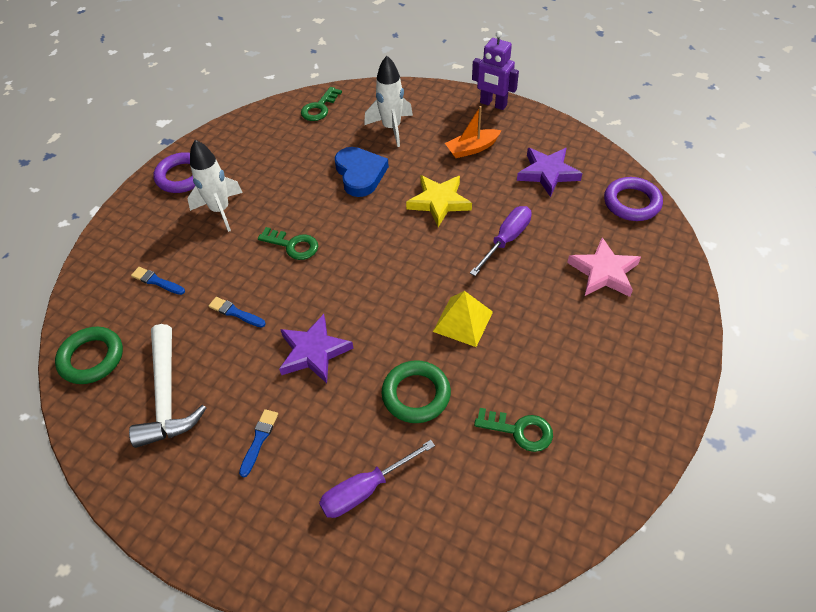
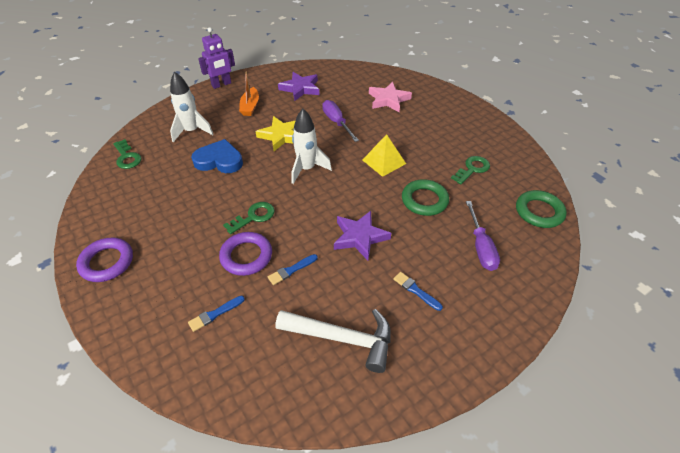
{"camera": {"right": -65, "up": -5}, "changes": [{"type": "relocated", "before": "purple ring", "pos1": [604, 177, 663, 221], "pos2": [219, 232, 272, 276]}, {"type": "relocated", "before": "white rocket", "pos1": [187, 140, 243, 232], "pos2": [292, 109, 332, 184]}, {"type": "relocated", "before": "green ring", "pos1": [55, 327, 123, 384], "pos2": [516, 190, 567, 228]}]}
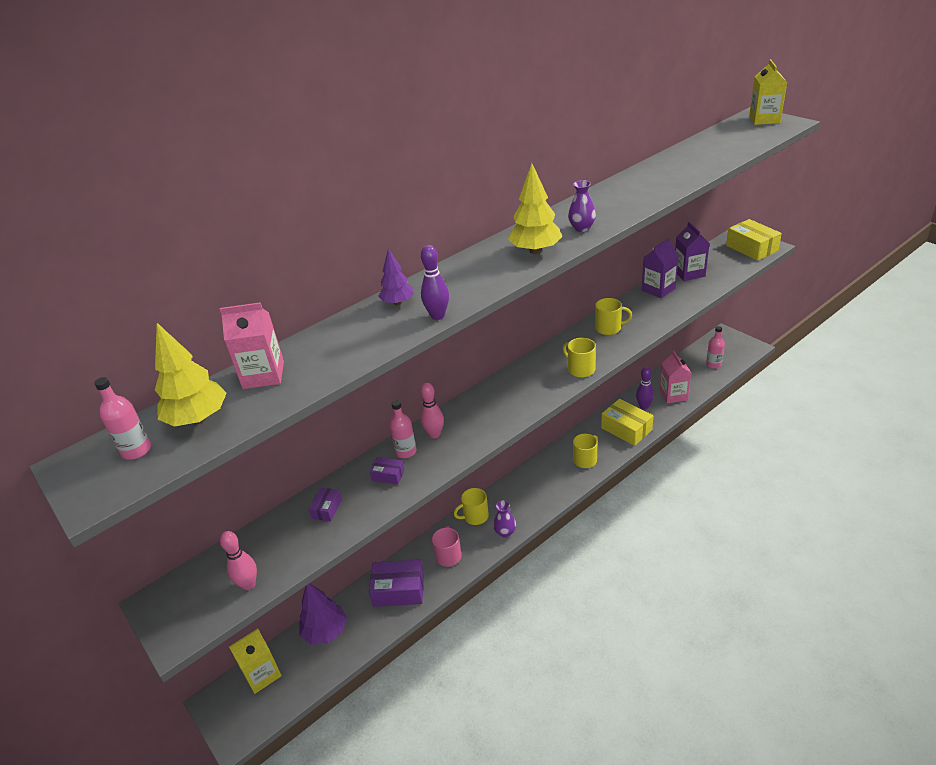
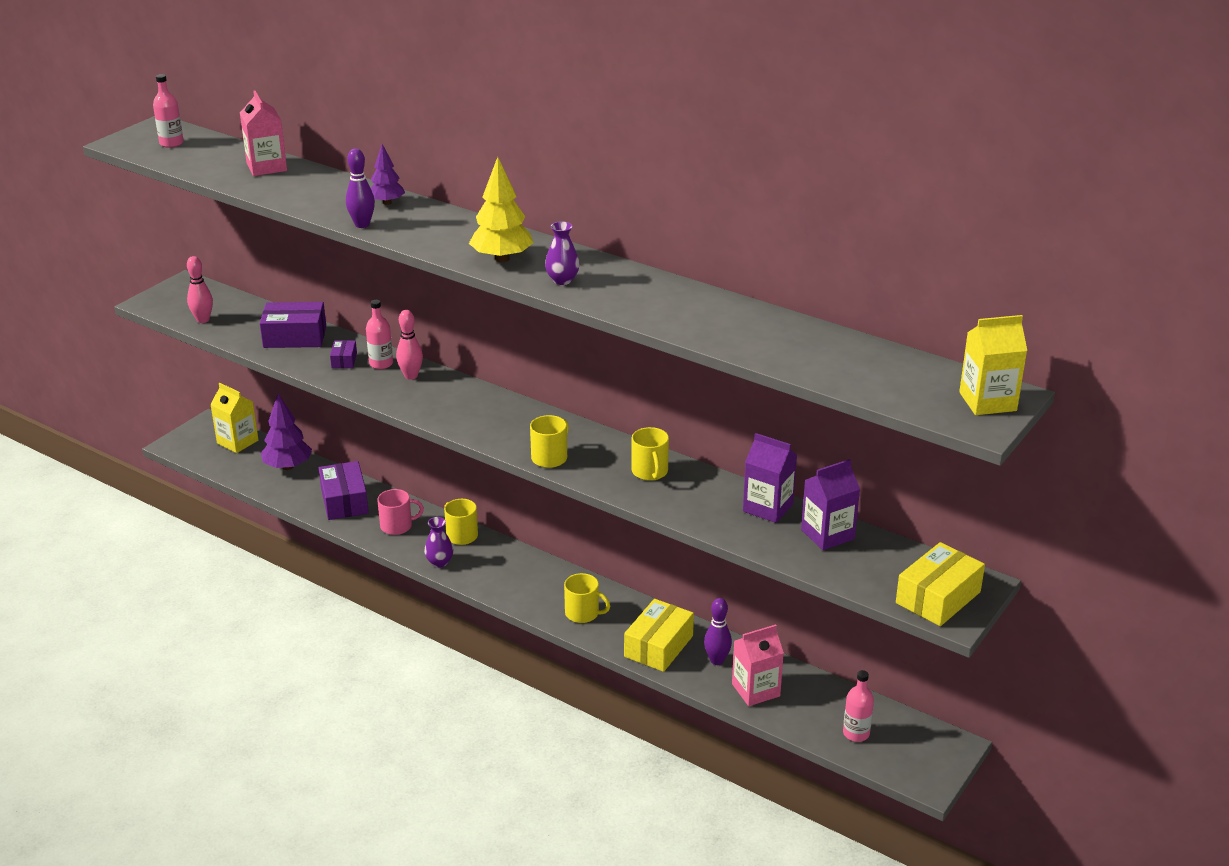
{"camera": {"right": 70, "up": -5}, "changes": [{"type": "size", "before": "purple box", "pos1": [309, 488, 342, 521], "pos2": [260, 302, 326, 348], "scale": 1.98}, {"type": "missing", "before": "yellow tree", "pos1": [155, 323, 227, 427]}]}
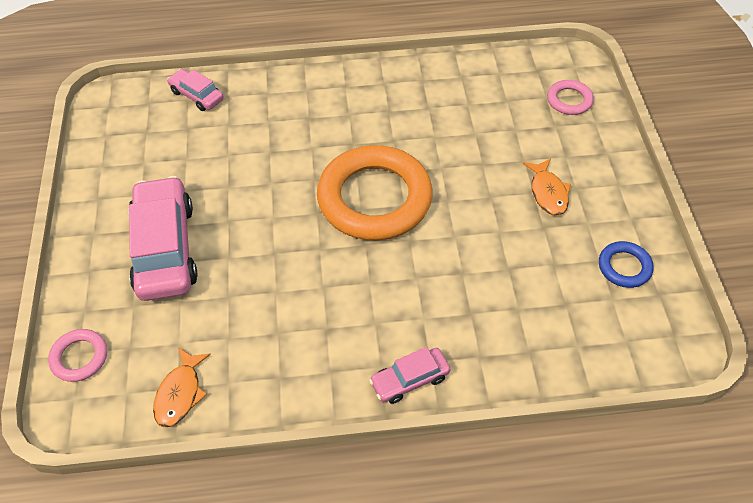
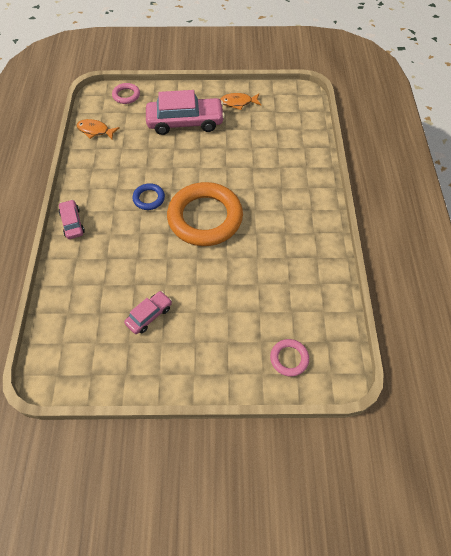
{"camera": {"right": 95, "up": 5}, "changes": [{"type": "relocated", "before": "pink car", "pos1": [167, 69, 224, 111], "pos2": [124, 291, 172, 334]}, {"type": "relocated", "before": "blue ring", "pos1": [599, 241, 653, 288], "pos2": [133, 183, 165, 210]}, {"type": "relocated", "before": "orange fish", "pos1": [523, 158, 571, 216], "pos2": [220, 93, 261, 110]}]}
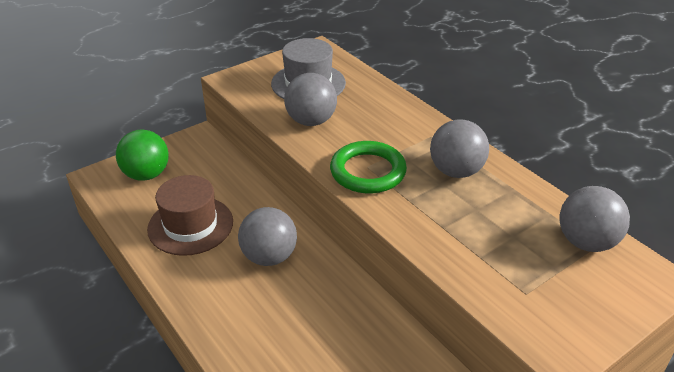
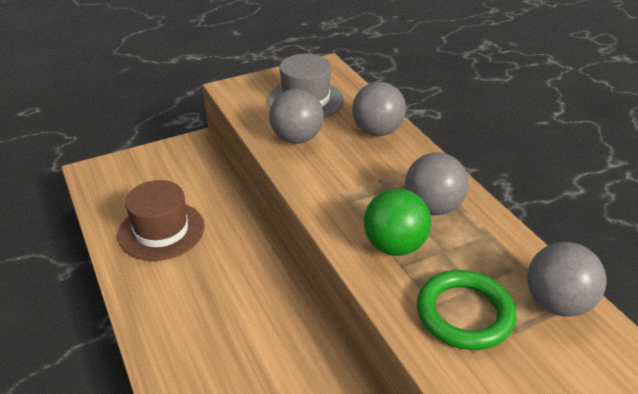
{"camera": {"right": 10, "up": 0}, "changes": [{"type": "relocated", "before": "grey ball", "pos1": [238, 207, 297, 266], "pos2": [352, 82, 406, 136]}, {"type": "relocated", "before": "green ball", "pos1": [116, 130, 169, 181], "pos2": [364, 189, 431, 256]}, {"type": "relocated", "before": "green ring", "pos1": [330, 141, 407, 193], "pos2": [417, 270, 516, 350]}]}
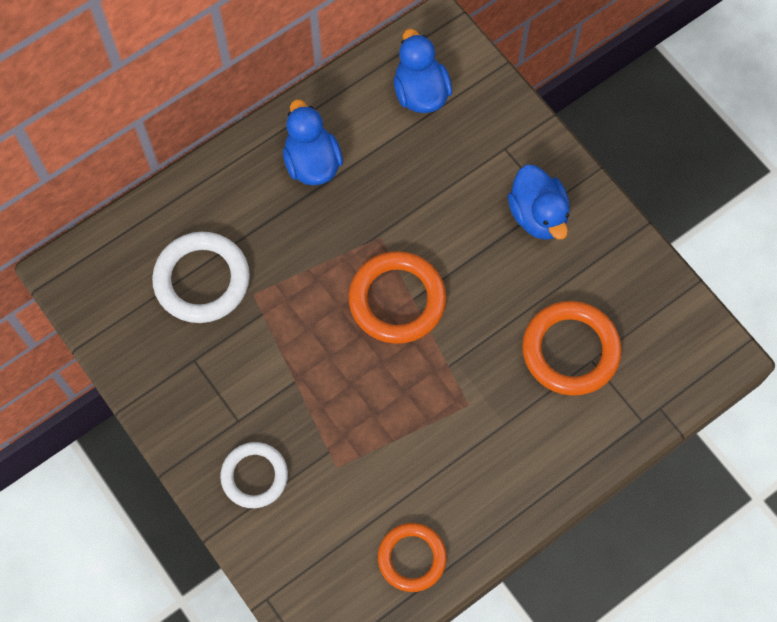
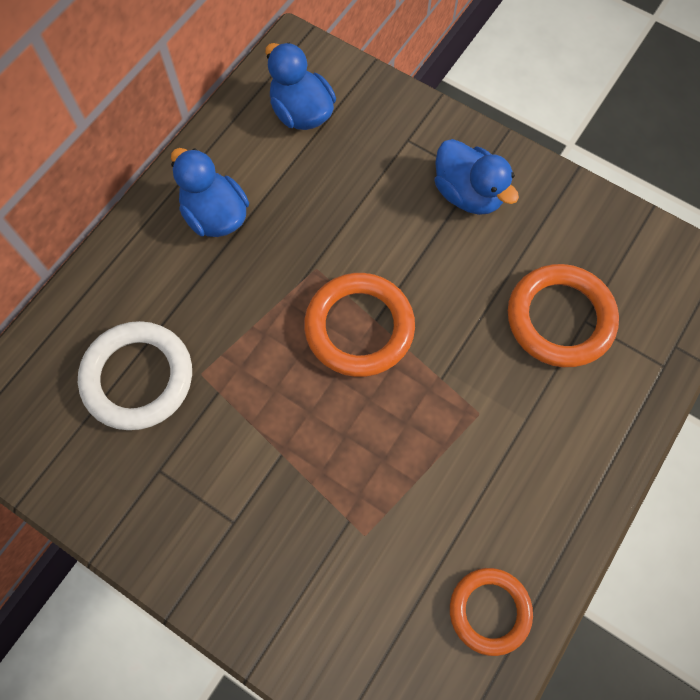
{"camera": {"right": -20, "up": 0}, "changes": [{"type": "missing", "before": "white ring", "pos1": [220, 442, 288, 508]}]}
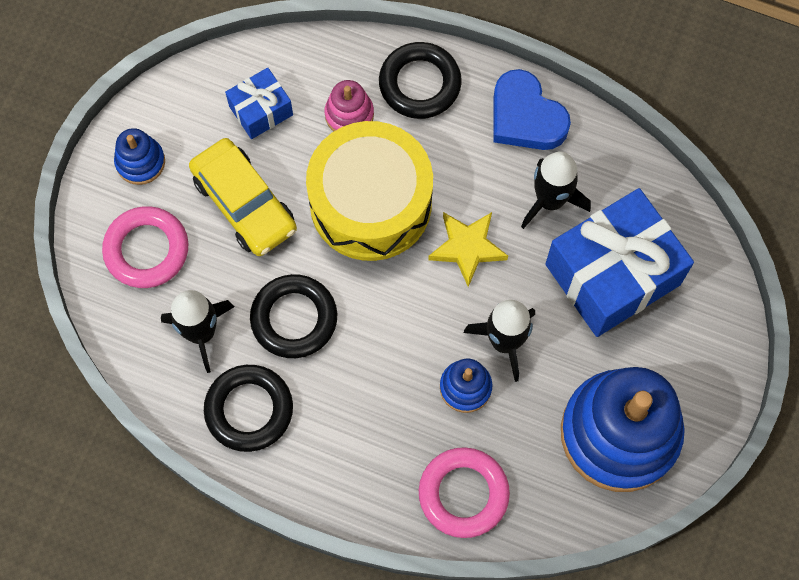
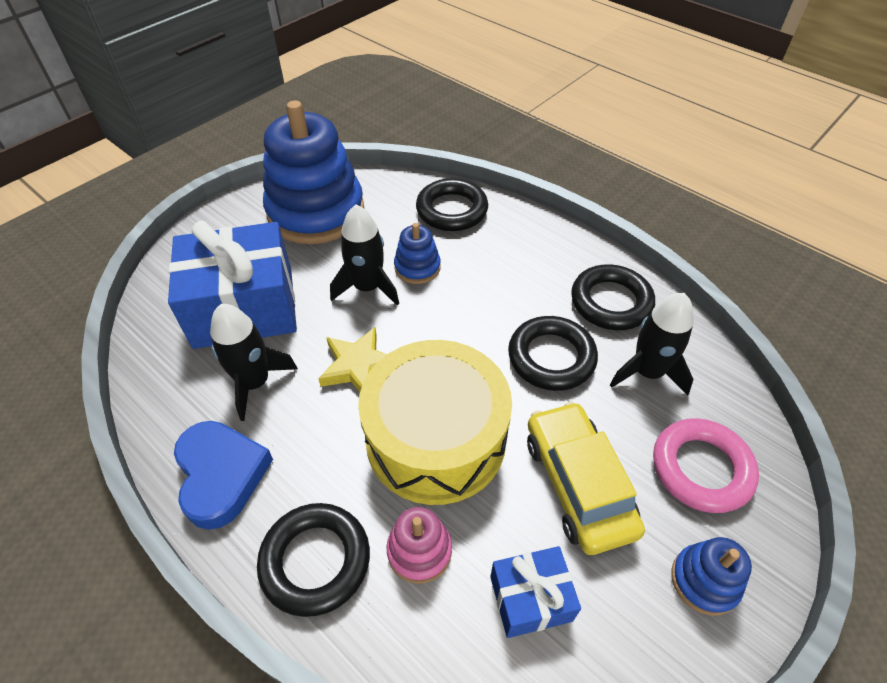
{"camera": {"right": -160, "up": -20}, "changes": [{"type": "colour", "before": "pink ring", "after": "black ring", "pos1": [419, 447, 510, 538], "pos2": [416, 178, 488, 231]}]}
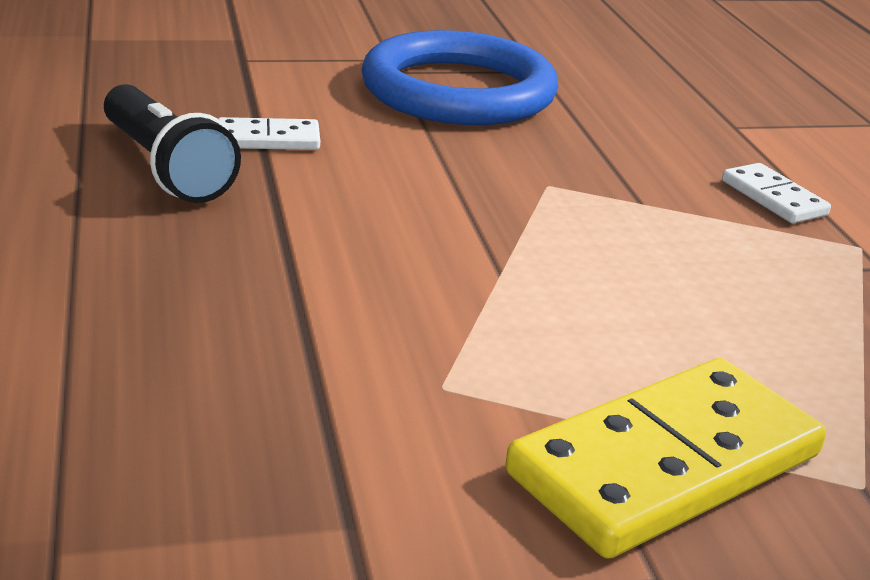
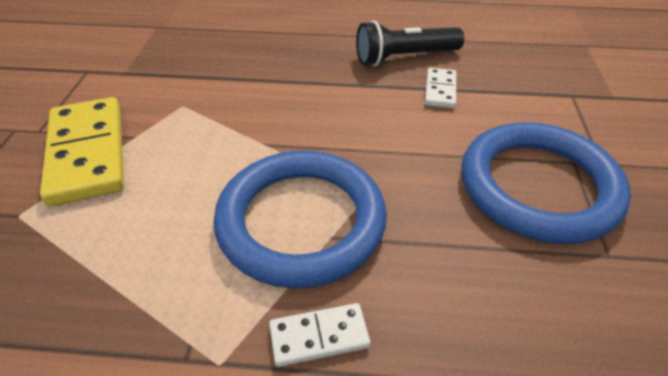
{"camera": {"right": 110, "up": 15}, "changes": [{"type": "appeared", "after": "blue ring", "pos2": [213, 150, 387, 288]}]}
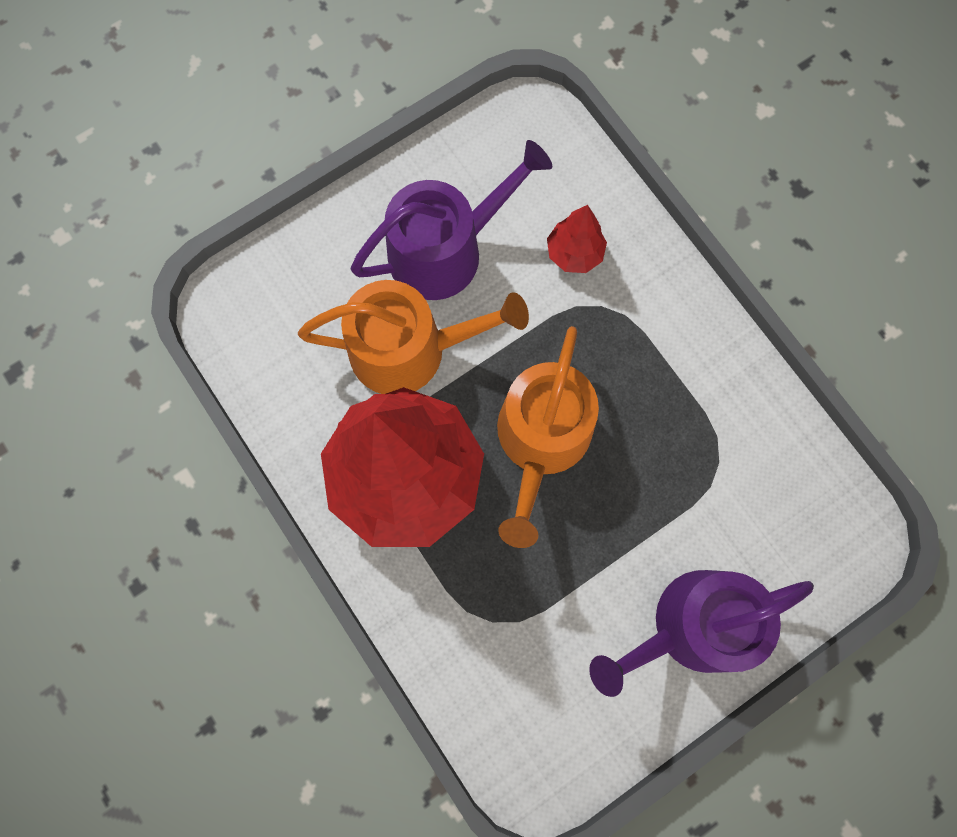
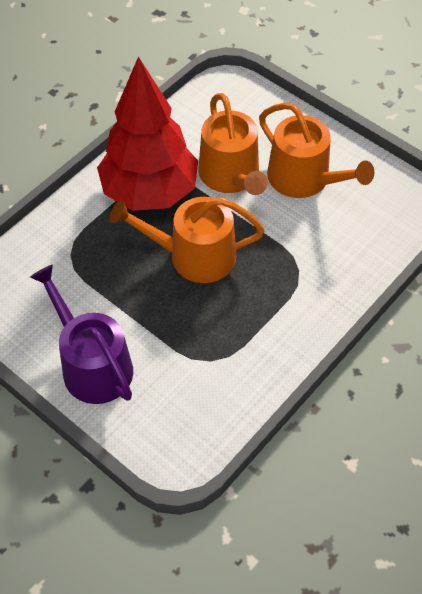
{"camera": {"right": 75, "up": -20}, "changes": [{"type": "colour", "before": "purple watering can", "after": "orange watering can", "pos1": [351, 140, 552, 300], "pos2": [259, 103, 374, 198]}, {"type": "missing", "before": "red tree", "pos1": [547, 205, 607, 273]}]}
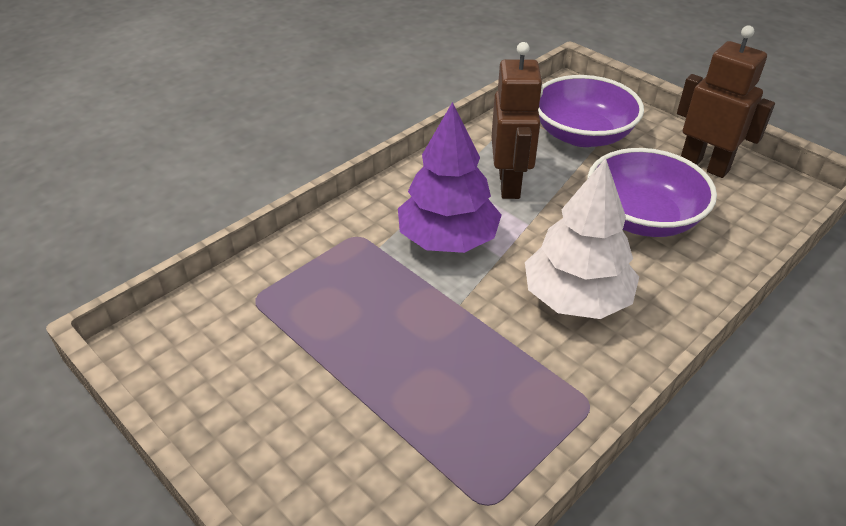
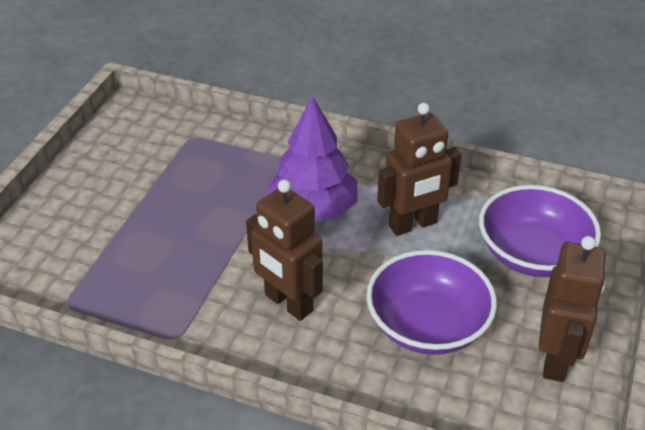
{"camera": {"right": 65, "up": 0}, "changes": [{"type": "exchanged", "before": "white tree", "after": "brown robot", "pos1": [525, 158, 639, 319], "pos2": [246, 180, 323, 321]}]}
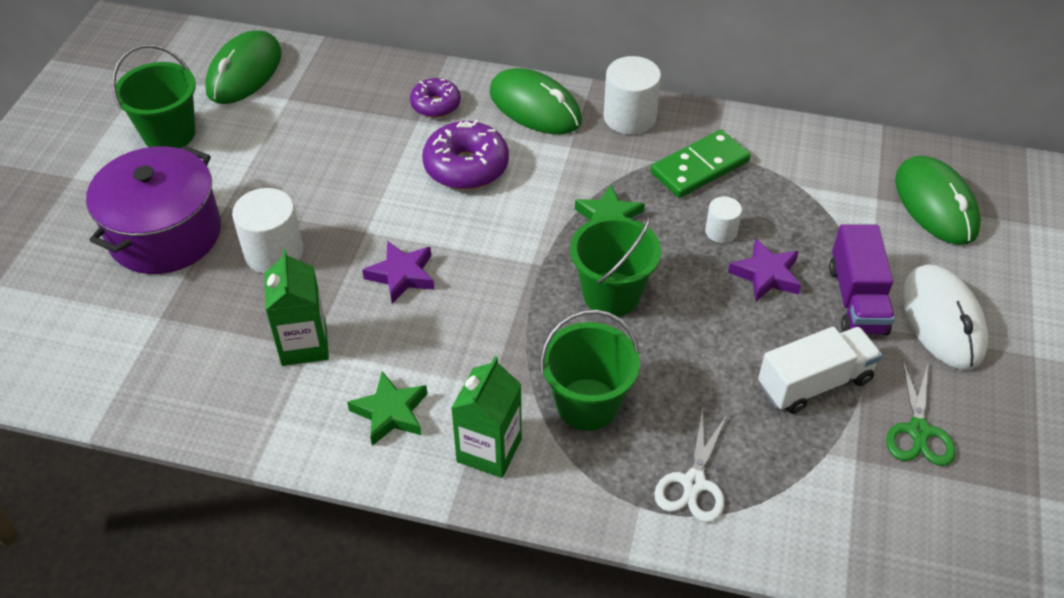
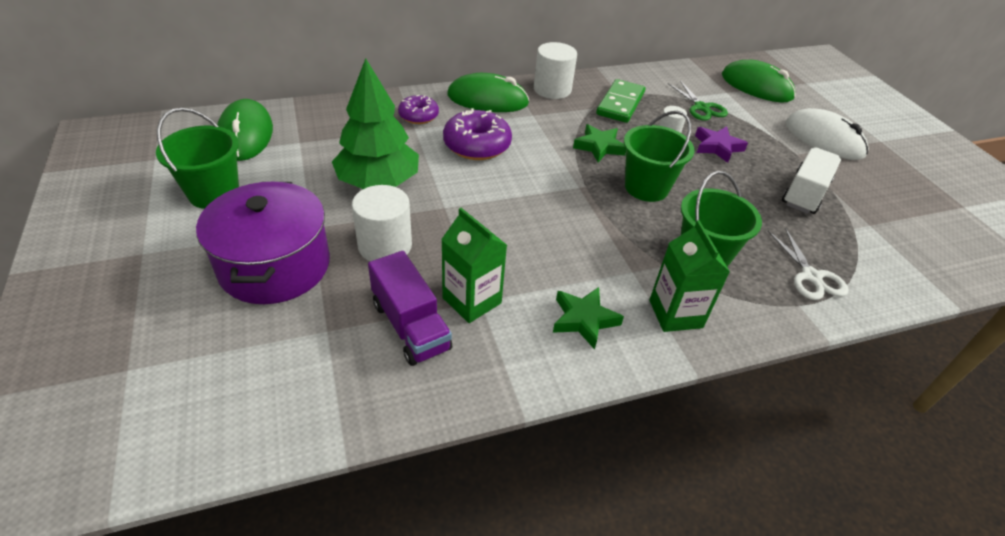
{"camera": {"right": -35, "up": -5}, "changes": [{"type": "appeared", "after": "green tree", "pos2": [332, 58, 419, 189]}, {"type": "relocated", "before": "purple truck", "pos1": [829, 224, 895, 335], "pos2": [368, 251, 452, 366]}, {"type": "relocated", "before": "green scissors", "pos1": [886, 359, 956, 466], "pos2": [668, 81, 728, 121]}, {"type": "missing", "before": "purple star", "pos1": [362, 241, 434, 304]}]}
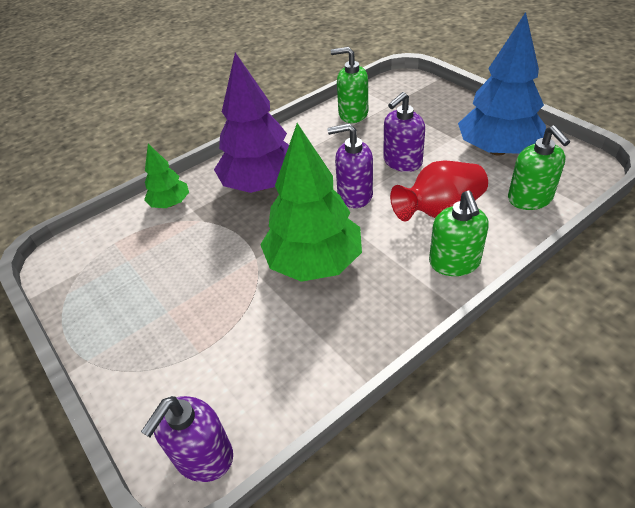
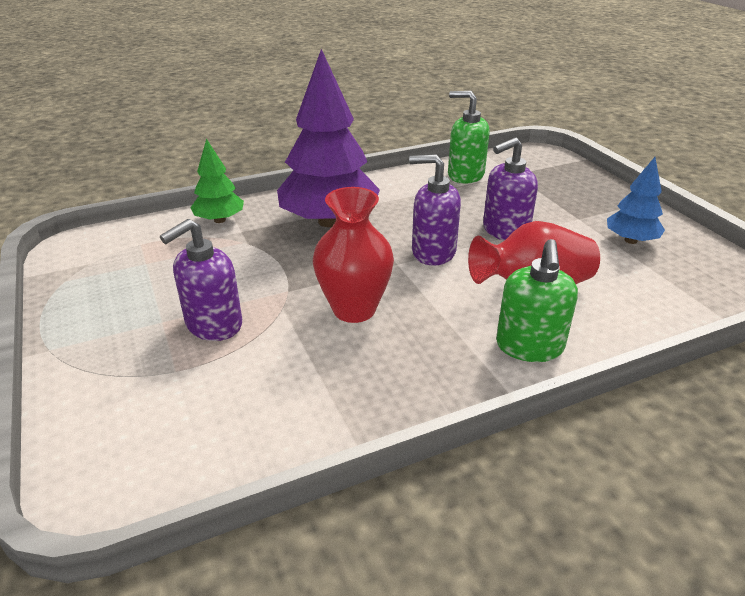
{"camera": {"right": 10, "up": -10}, "changes": [{"type": "relocated", "before": "purple soap dispenser", "pos1": [141, 396, 233, 482], "pos2": [160, 219, 242, 341]}, {"type": "exchanged", "before": "green tree", "after": "red vase", "pos1": [260, 123, 362, 282], "pos2": [313, 187, 394, 323]}, {"type": "size", "before": "blue tree", "pos1": [458, 12, 546, 156], "pos2": [607, 157, 665, 244], "scale": 0.52}, {"type": "missing", "before": "green soap dispenser", "pos1": [508, 125, 570, 210]}]}
